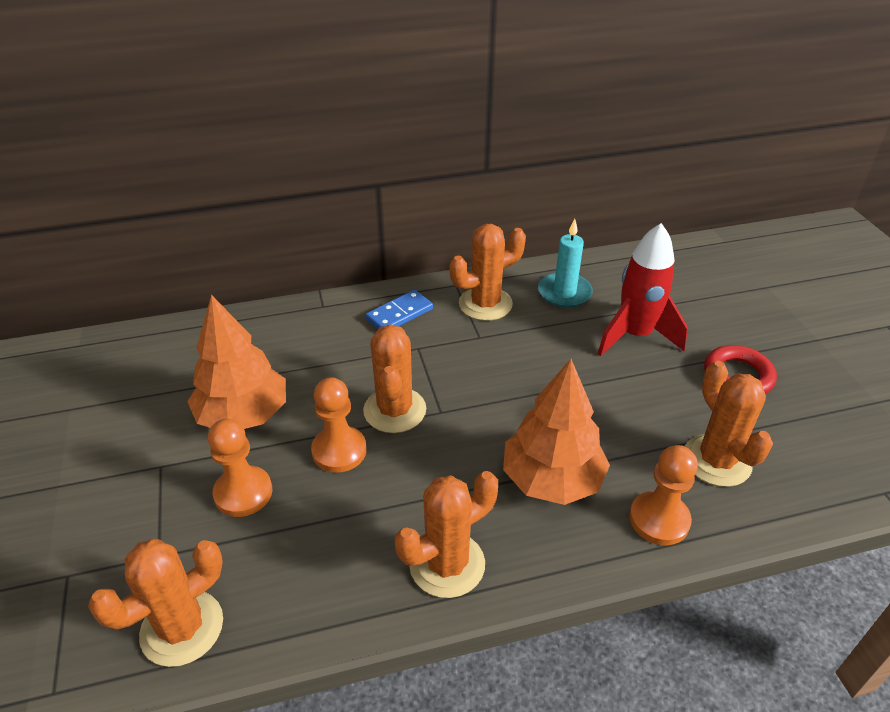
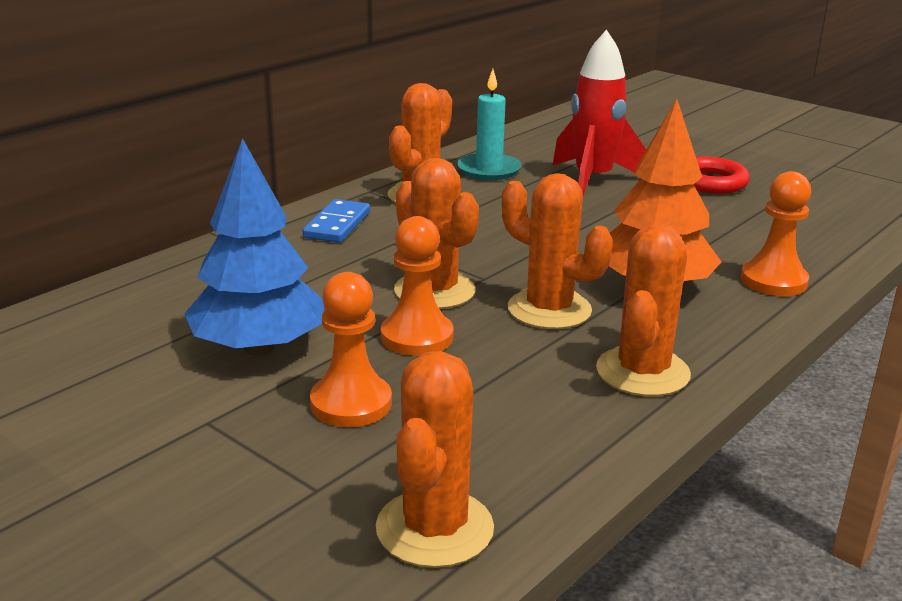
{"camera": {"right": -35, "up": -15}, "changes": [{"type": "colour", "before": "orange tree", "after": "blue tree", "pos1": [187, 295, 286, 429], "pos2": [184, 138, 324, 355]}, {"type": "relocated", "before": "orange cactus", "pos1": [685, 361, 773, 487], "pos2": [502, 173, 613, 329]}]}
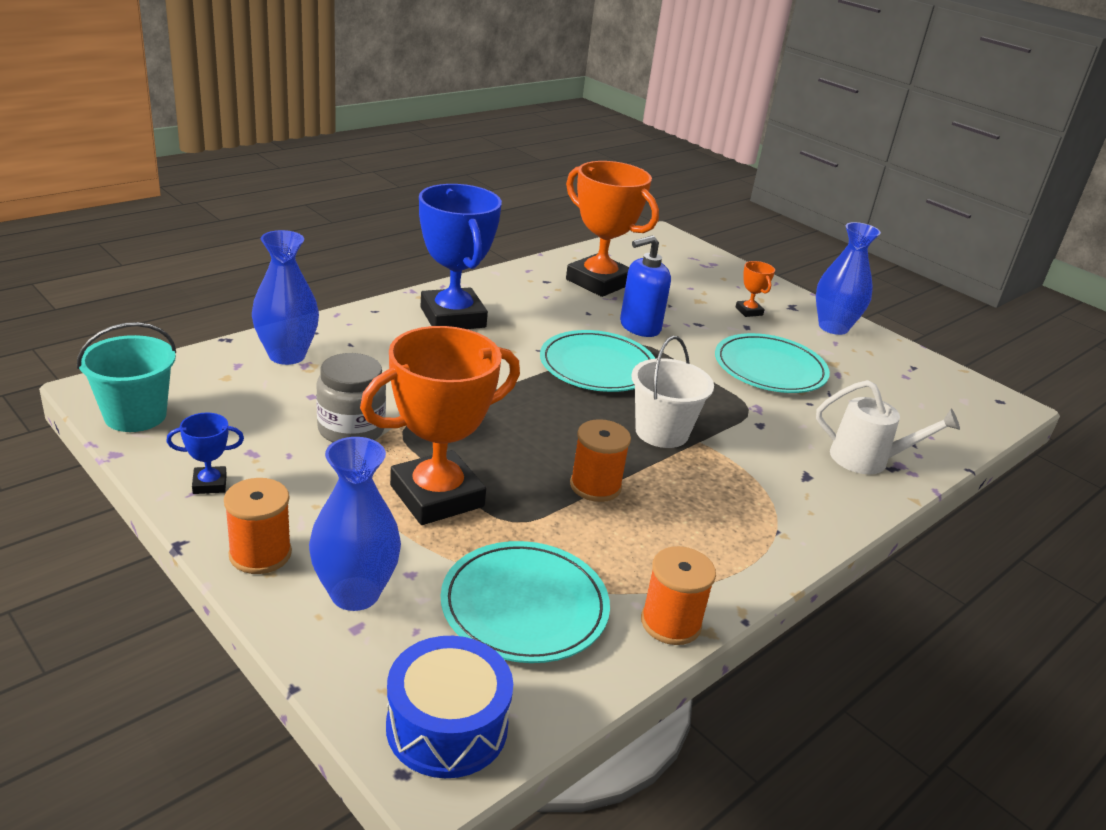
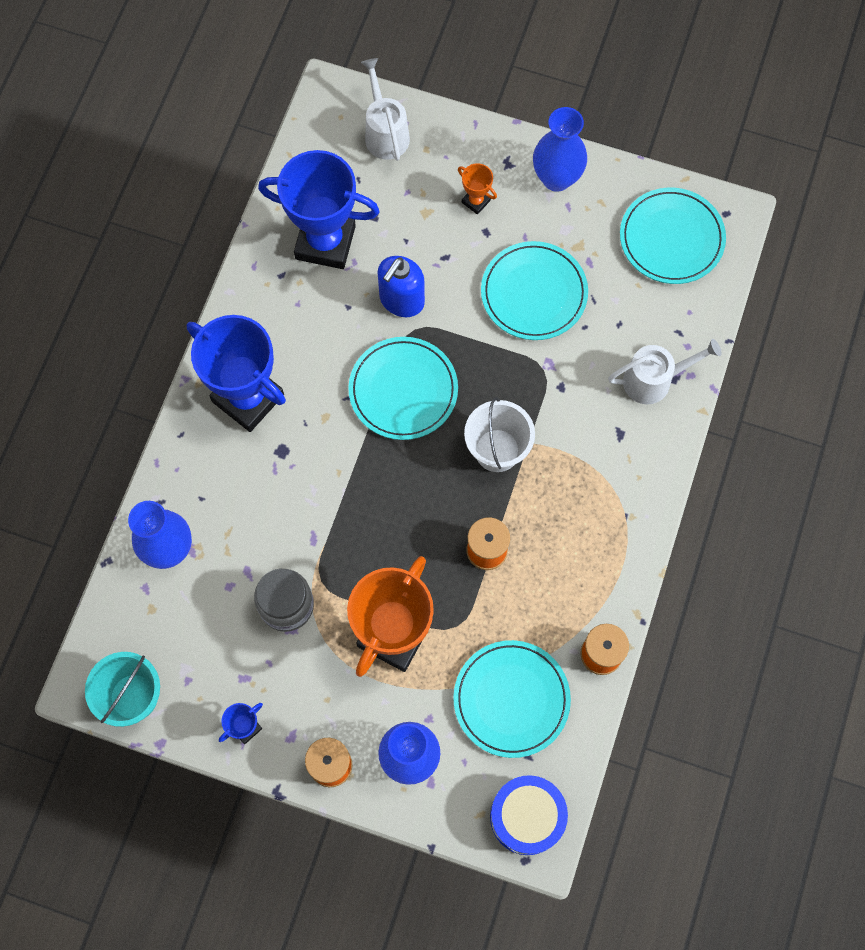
{"camera": {"right": -25, "up": 40}, "changes": [{"type": "colour", "before": "orange trophy", "after": "blue trophy", "pos1": [566, 161, 659, 297], "pos2": [258, 150, 380, 269]}, {"type": "appeared", "after": "white watering can", "pos2": [361, 58, 410, 161]}, {"type": "appeared", "after": "turquoise plate", "pos2": [620, 188, 726, 284]}]}
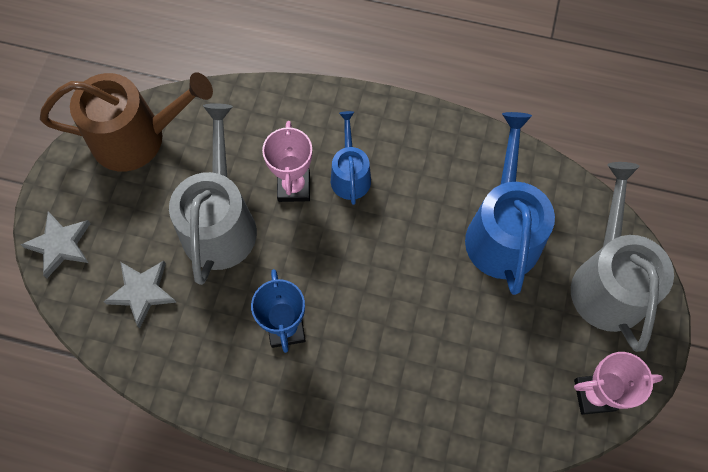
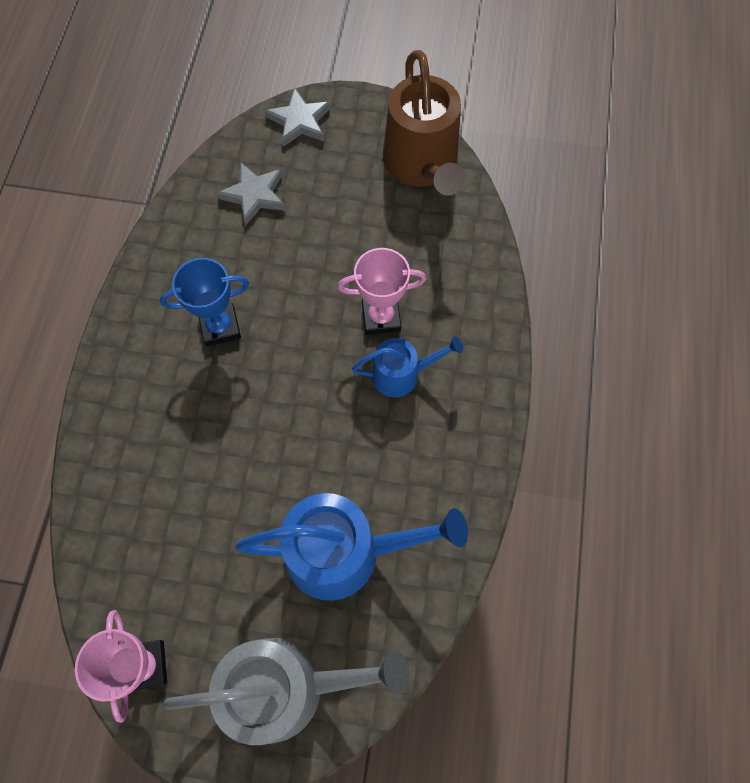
{"camera": {"right": 85, "up": 0}, "changes": [{"type": "missing", "before": "grey watering can", "pos1": [169, 103, 257, 285]}]}
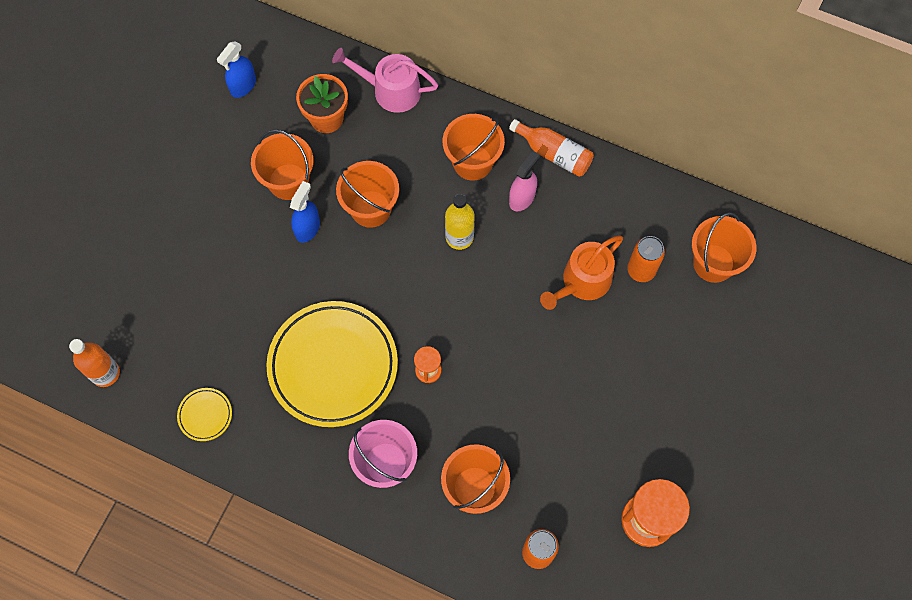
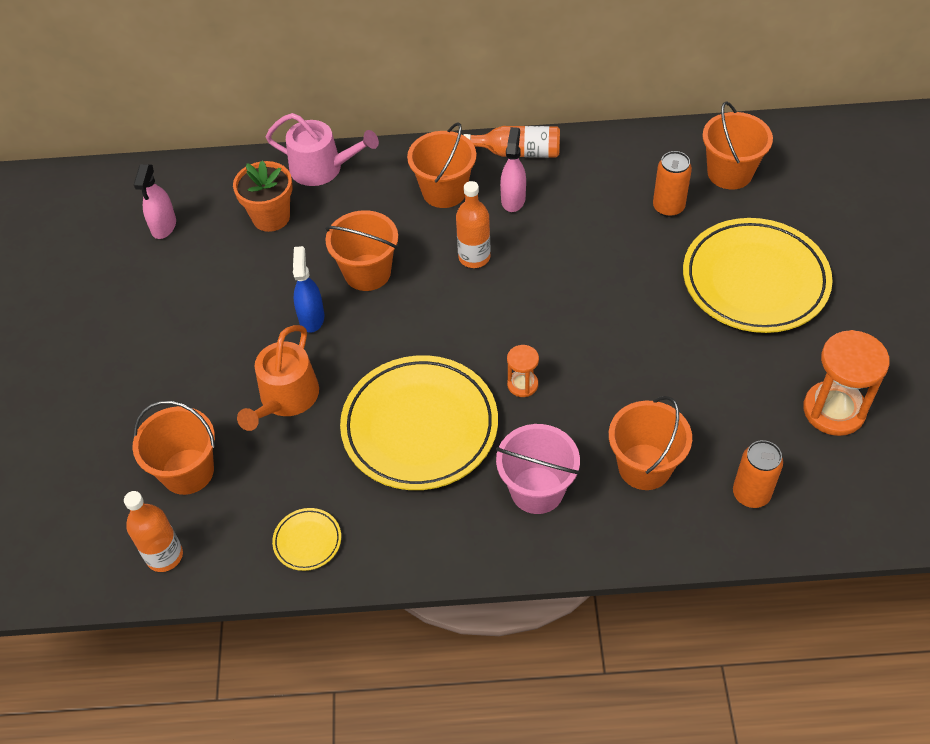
{"camera": {"right": -25, "up": -15}, "changes": [{"type": "relocated", "before": "orange bucket", "pos1": [251, 129, 314, 200], "pos2": [132, 401, 215, 495]}, {"type": "colour", "before": "blue spray bottle", "after": "pink spray bottle", "pos1": [217, 41, 256, 98], "pos2": [134, 164, 176, 239]}, {"type": "relocated", "before": "orange watering can", "pos1": [540, 235, 623, 310], "pos2": [237, 325, 319, 431]}, {"type": "spun", "before": "pink watering can", "pos1": [332, 48, 438, 113], "pos2": [266, 113, 379, 186], "turn": -150}, {"type": "colour", "before": "yellow bottle", "after": "orange bottle", "pos1": [445, 194, 474, 250], "pos2": [456, 181, 491, 268]}, {"type": "appeared", "after": "yellow plate", "pos2": [683, 218, 833, 333]}]}
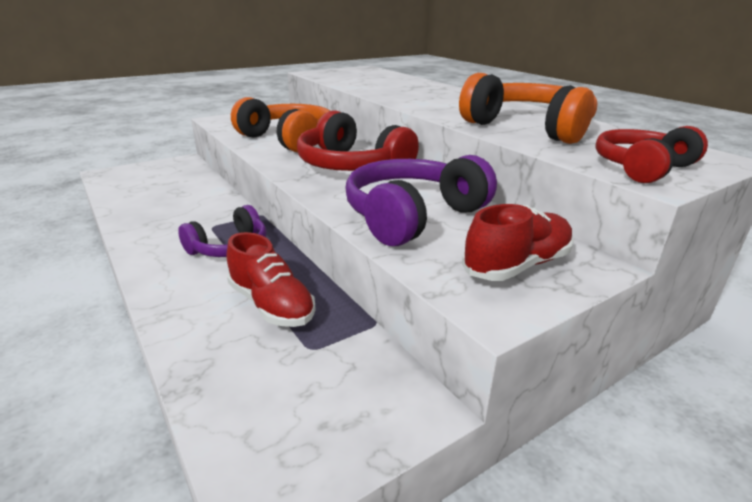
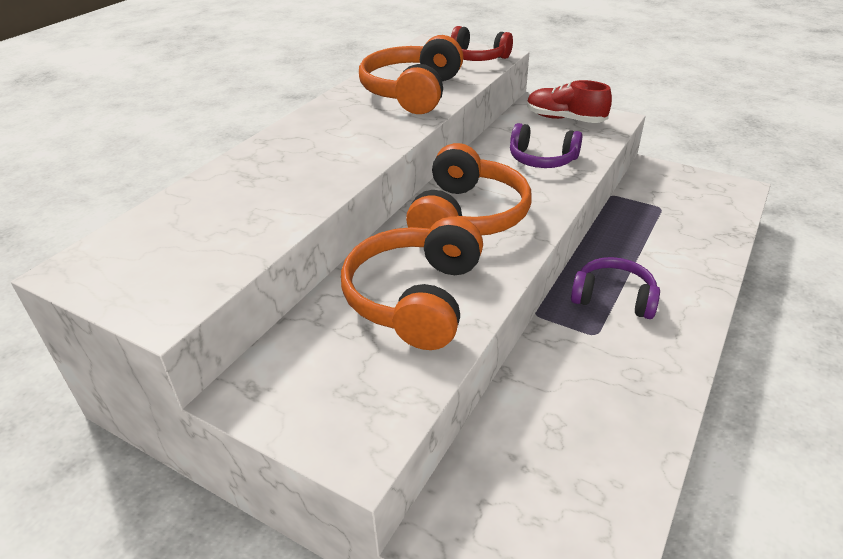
{"camera": {"right": -115, "up": 10}, "changes": [{"type": "colour", "before": "red headphones", "after": "orange headphones", "pos1": [297, 110, 419, 171], "pos2": [406, 143, 531, 235]}, {"type": "size", "before": "purple headphones", "pos1": [345, 155, 497, 246], "pos2": [510, 123, 582, 168], "scale": 0.64}, {"type": "missing", "before": "red shoe", "pos1": [227, 232, 316, 327]}]}
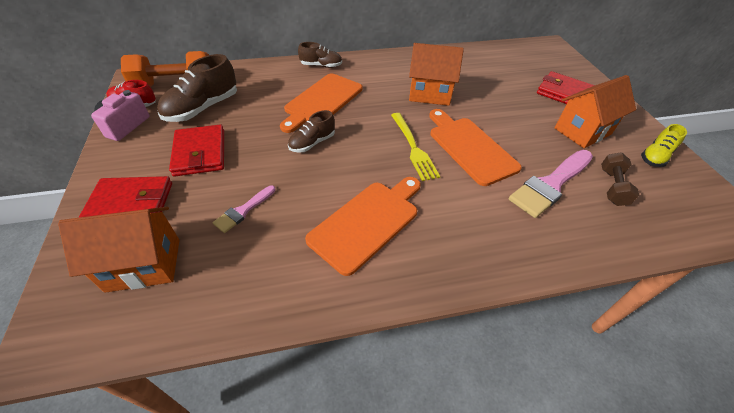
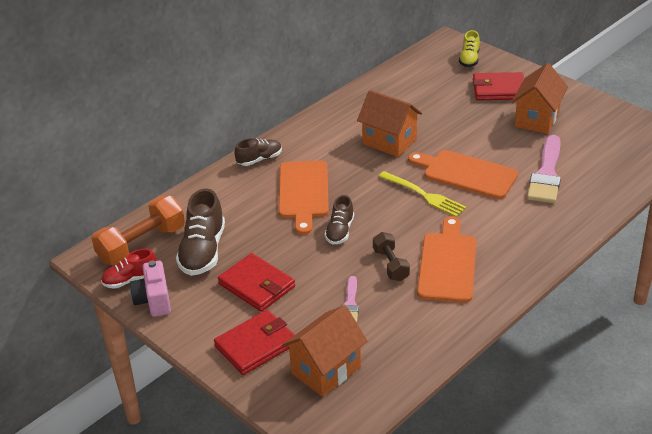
{"camera": {"right": -30, "up": -10}, "changes": [{"type": "spun", "before": "orange house", "pos1": [409, 43, 464, 106], "pos2": [357, 90, 422, 157], "turn": 60}, {"type": "relocated", "before": "brown dumbbell", "pos1": [601, 152, 639, 206], "pos2": [373, 232, 410, 281]}, {"type": "relocated", "before": "yellow shoe", "pos1": [641, 124, 687, 167], "pos2": [459, 30, 480, 67]}]}
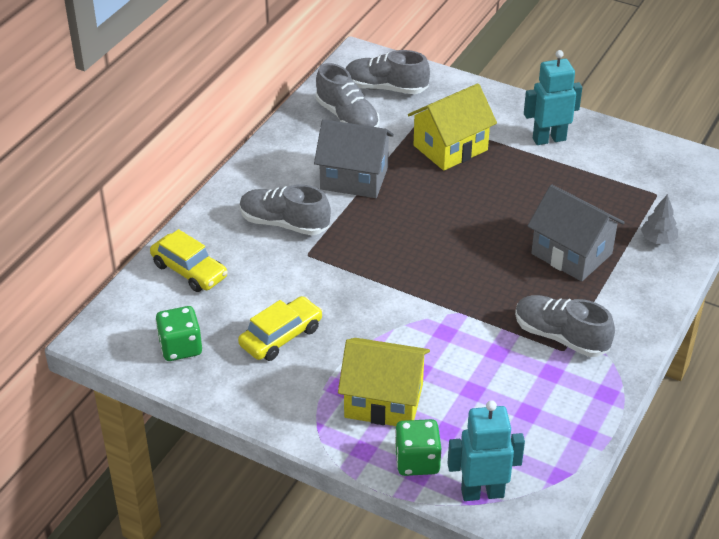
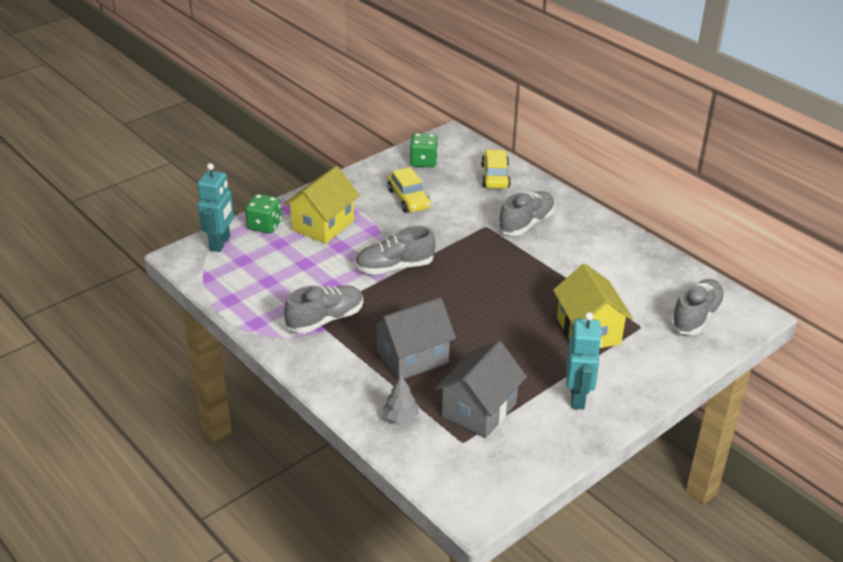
{"camera": {"right": 110, "up": -5}, "changes": [{"type": "relocated", "before": "grey shoe", "pos1": [316, 63, 380, 127], "pos2": [355, 226, 436, 275]}, {"type": "relocated", "before": "grey house", "pos1": [314, 119, 394, 198], "pos2": [435, 341, 527, 438]}, {"type": "spun", "before": "yellow car", "pos1": [150, 229, 228, 292], "pos2": [481, 149, 511, 189], "turn": 120}]}
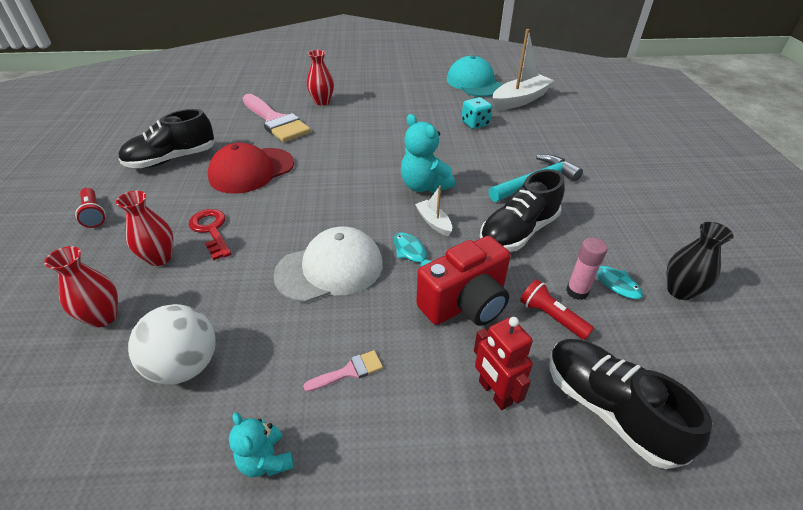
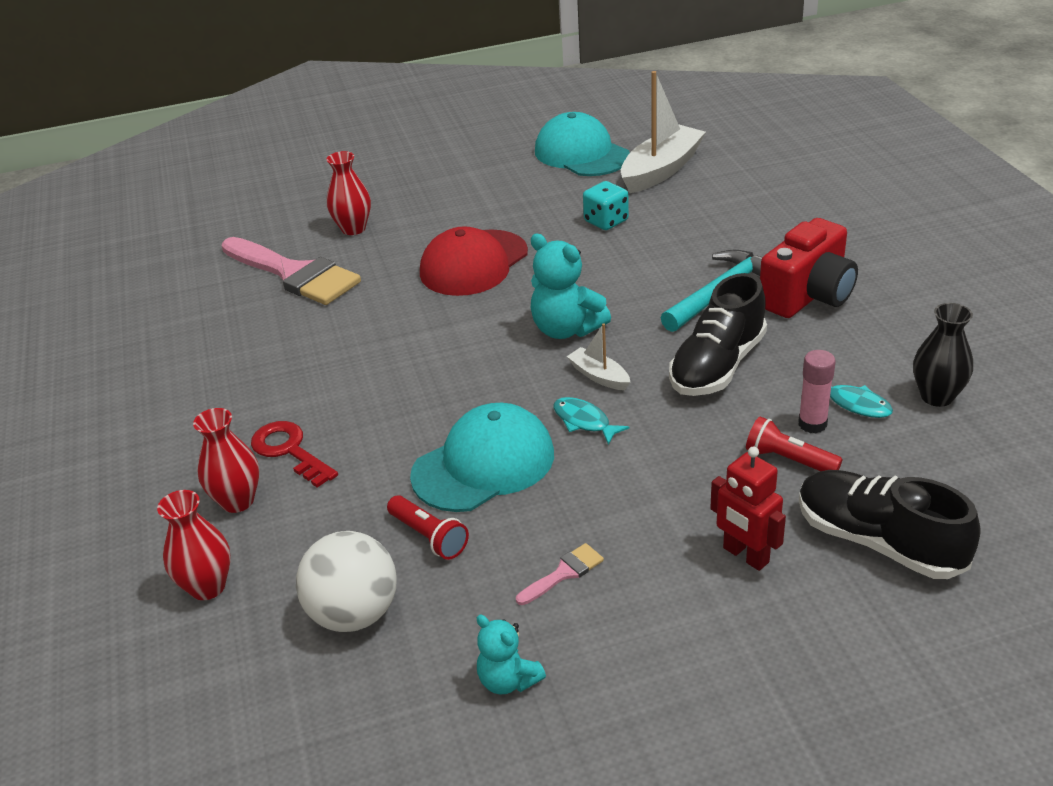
{"camera": {"right": -10, "up": -5}, "changes": [{"type": "relocated", "before": "red flashlight", "pos1": [75, 188, 106, 228], "pos2": [387, 495, 469, 560]}, {"type": "colour", "before": "white cap", "after": "turquoise cap", "pos1": [273, 226, 383, 303], "pos2": [410, 403, 554, 512]}, {"type": "relocated", "before": "red cap", "pos1": [208, 143, 294, 194], "pos2": [420, 226, 528, 296]}, {"type": "relocated", "before": "red camera", "pos1": [416, 236, 511, 326], "pos2": [760, 218, 858, 318]}, {"type": "missing", "before": "black shoe", "pos1": [118, 109, 215, 168]}]}
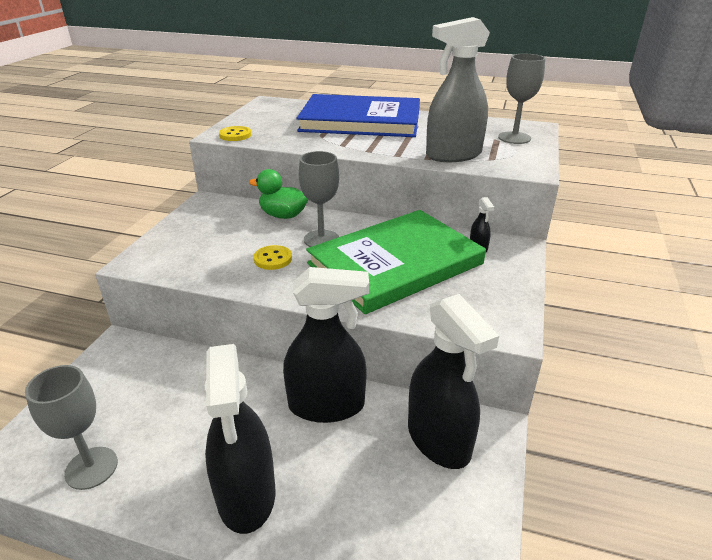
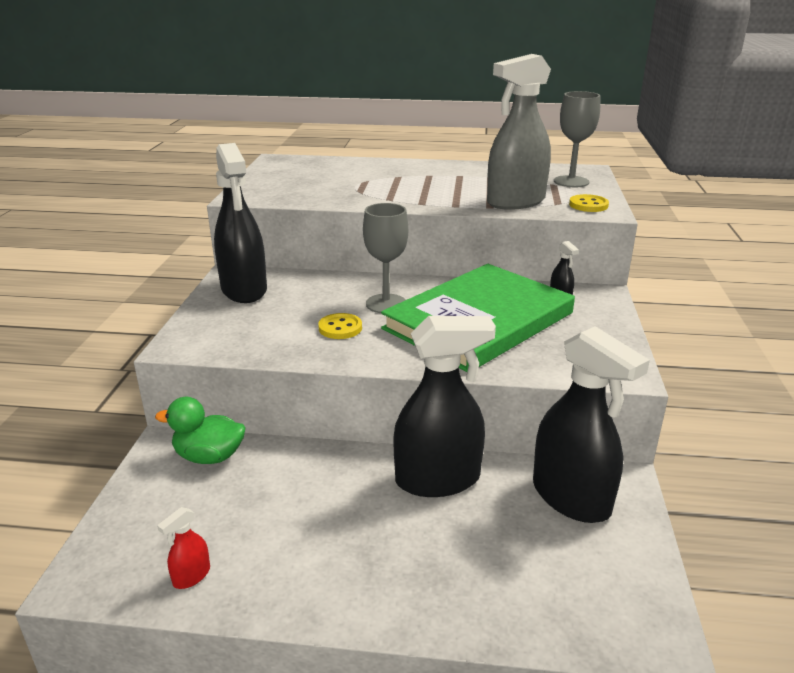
{"camera": {"right": -10, "up": -5}, "changes": [{"type": "relocated", "before": "green duck", "pos1": [249, 169, 308, 219], "pos2": [155, 397, 246, 464]}, {"type": "exchanged", "before": "grey goblet", "after": "red spray bottle", "pos1": [25, 365, 118, 490], "pos2": [157, 507, 210, 589]}, {"type": "relocated", "before": "black spray bottle", "pos1": [205, 344, 275, 534], "pos2": [214, 143, 267, 303]}, {"type": "relocated", "before": "yellow button", "pos1": [219, 126, 251, 141], "pos2": [569, 194, 609, 212]}, {"type": "missing", "before": "blue book", "pos1": [297, 94, 420, 137]}]}
